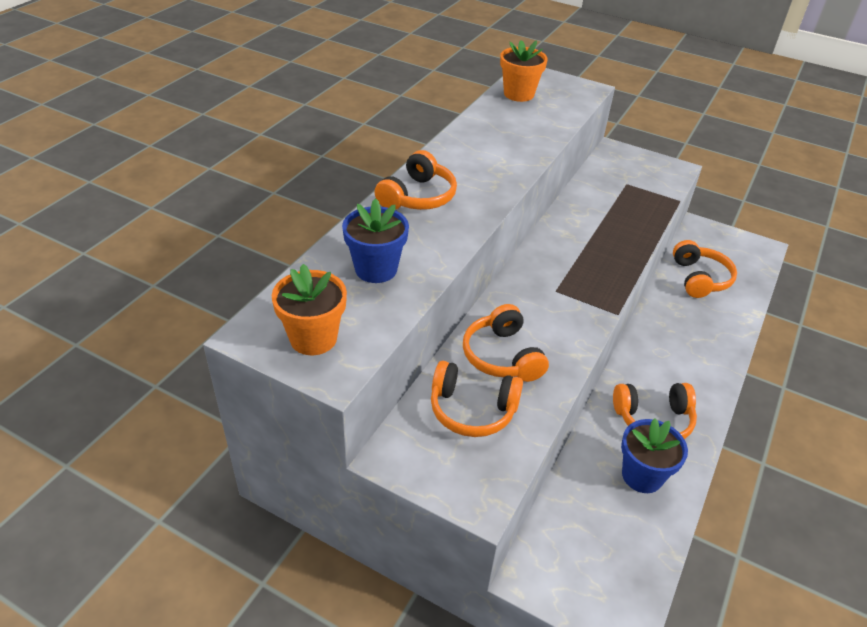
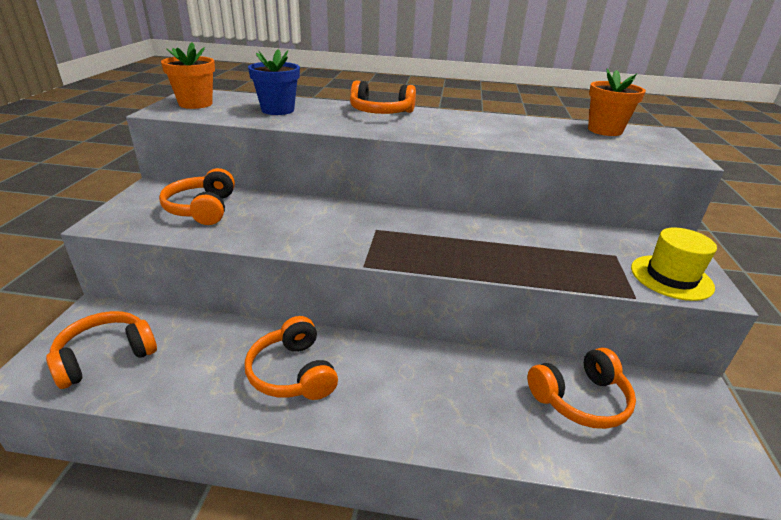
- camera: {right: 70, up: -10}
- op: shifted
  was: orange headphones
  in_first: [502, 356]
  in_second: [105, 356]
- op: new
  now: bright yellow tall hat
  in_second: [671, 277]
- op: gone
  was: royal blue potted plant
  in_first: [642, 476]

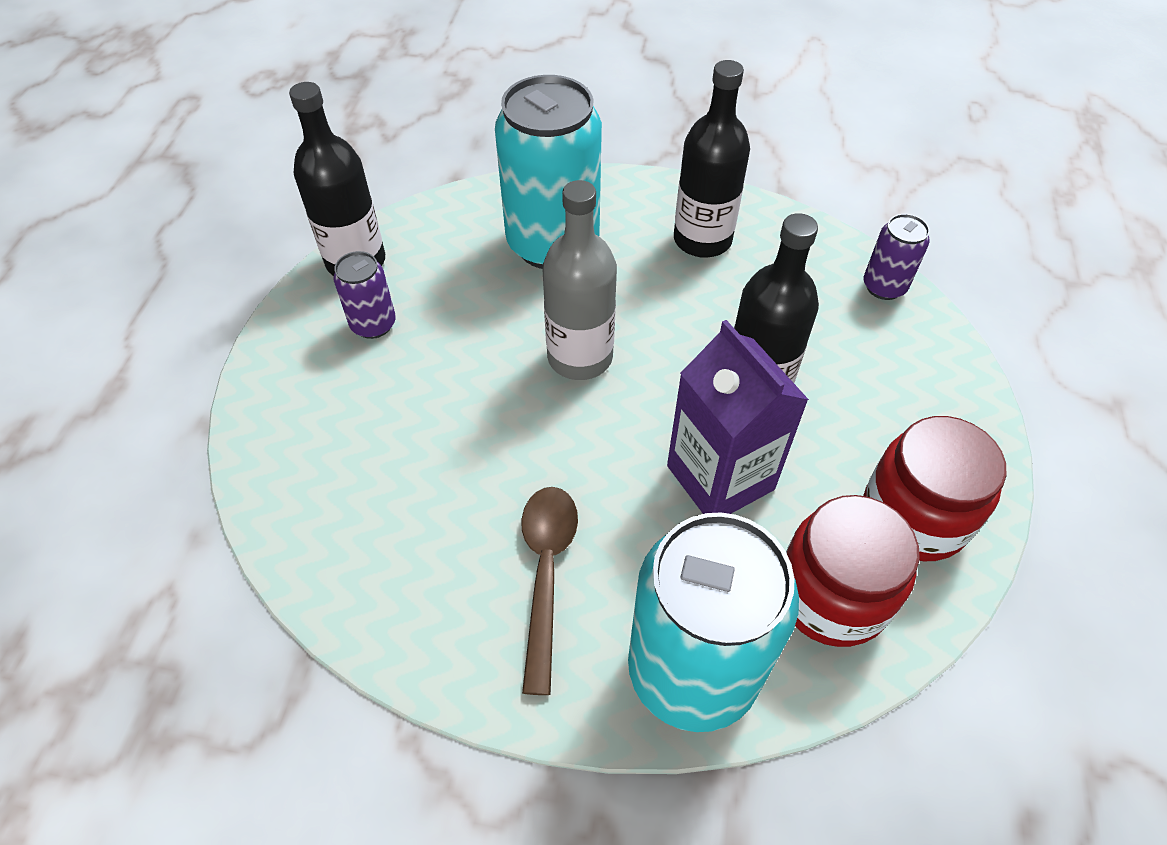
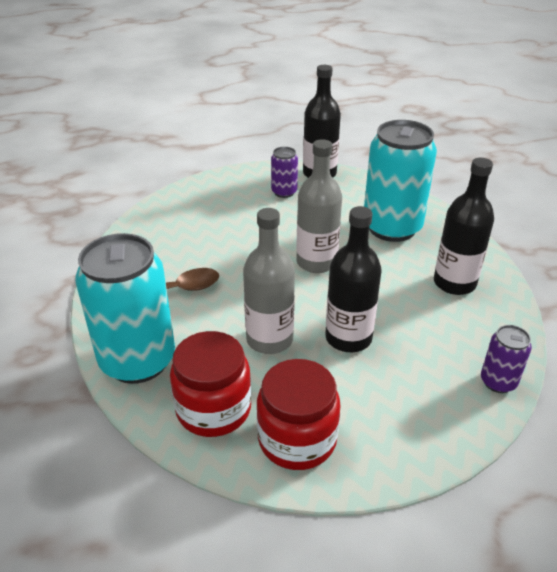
- camera: {right: 65, up: -15}
- op: swapped
  was: violet milk carton
  now: ash-grey drink bottle
  in_first: [720, 477]
  in_second: [269, 339]

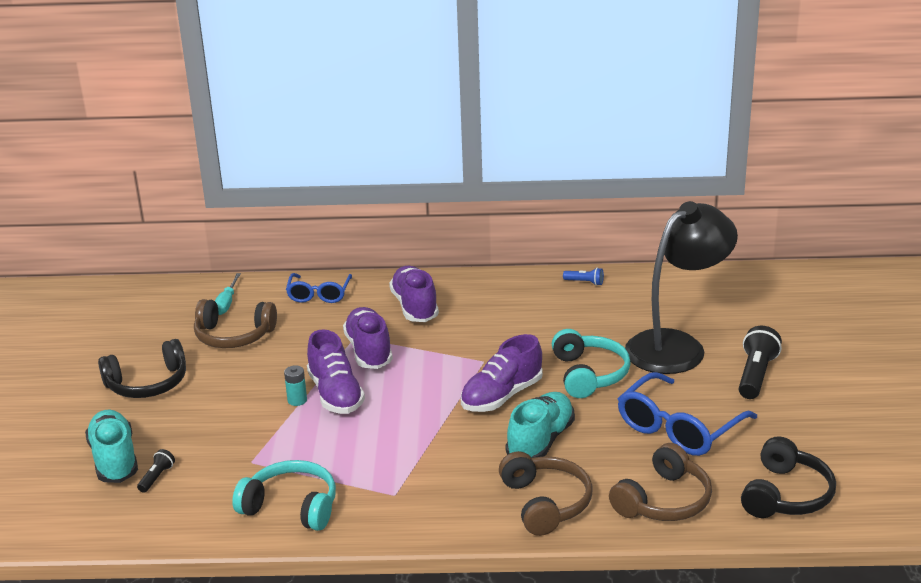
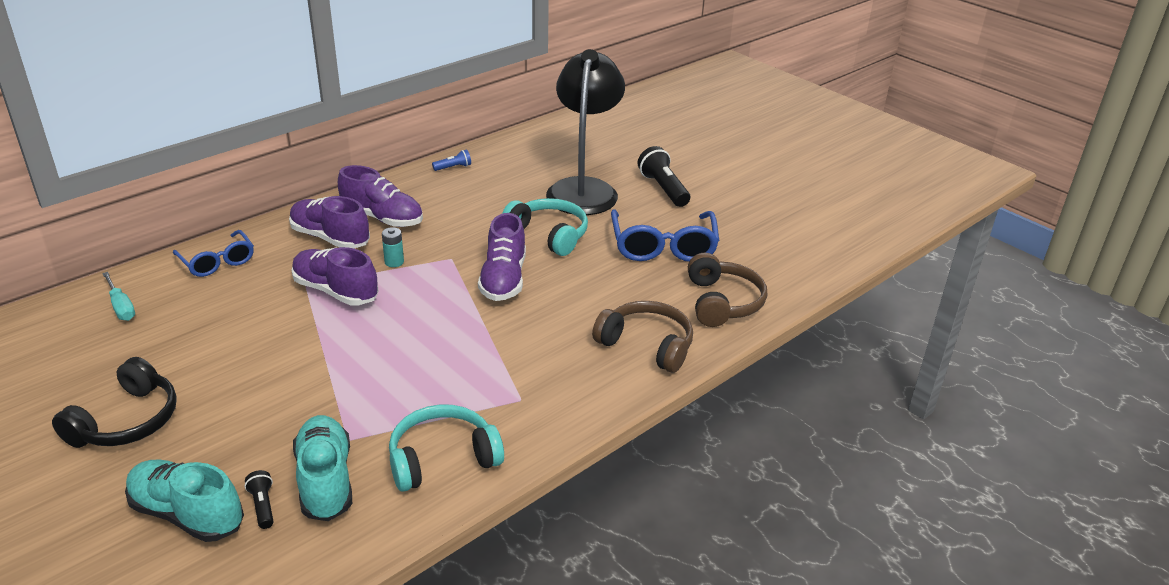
- camera: {right: -45, up: 5}
- op: shifted
  was: teal lace-up shoe
  in_first: [540, 441]
  in_second: [325, 481]
- op: shifted
  was: violet lace-up shoe
  in_first: [335, 394]
  in_second: [382, 218]
- op: shifted
  was: teal battery
  in_first: [297, 400]
  in_second: [394, 262]
- op: gone
  was: brown headphones
  in_first: [234, 336]
- op: gone
  was: ebony headphones
  in_first: [786, 495]

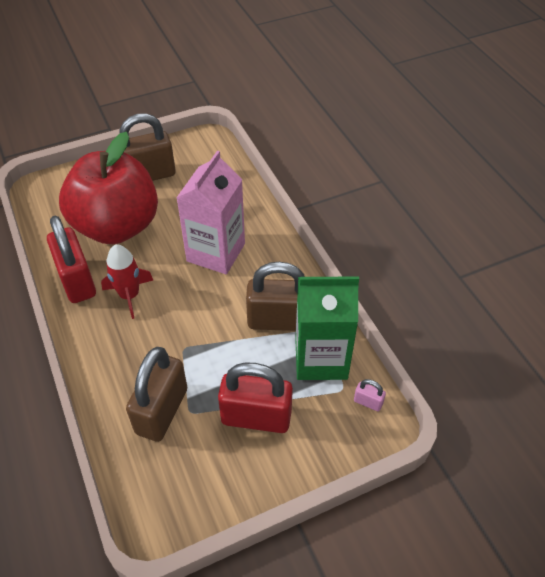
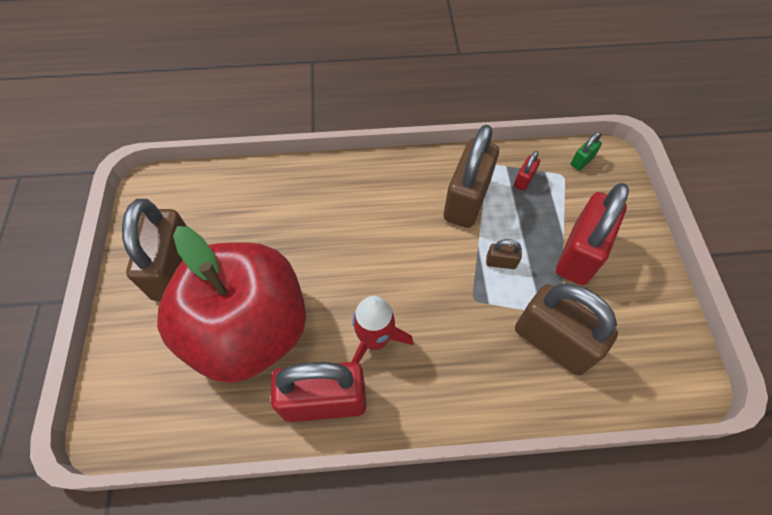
- camera: {right: -70, up: 10}
- op: new
  now: brown padlock
  in_second: [501, 262]
- op: swapped
  was: leaf-green milk carton
  now: scarlet padlock
  in_first: [321, 358]
  in_second: [524, 180]
- op: repainted
  was: rosy padlock
  now: leaf-green padlock
  in_first: [368, 402]
  in_second: [582, 161]
- op: gone
  was: rosy milk carton
  in_first: [216, 252]

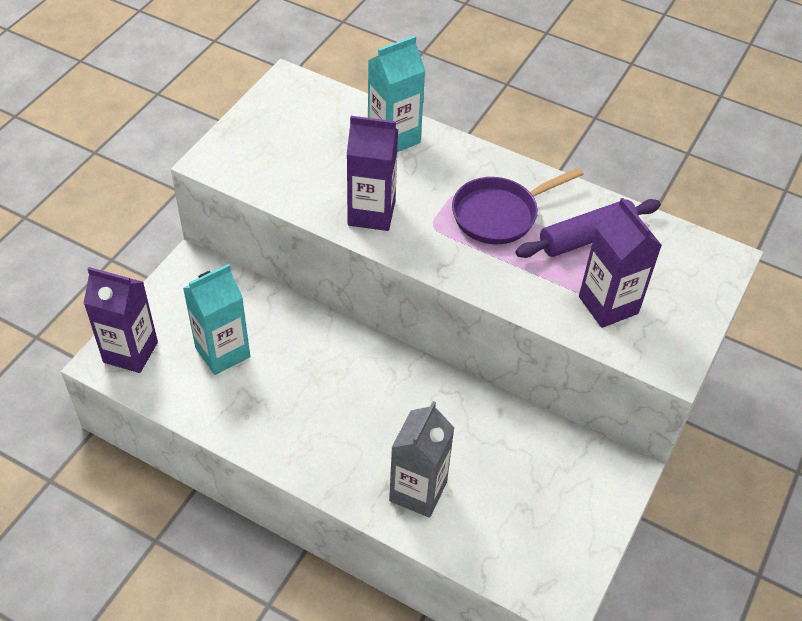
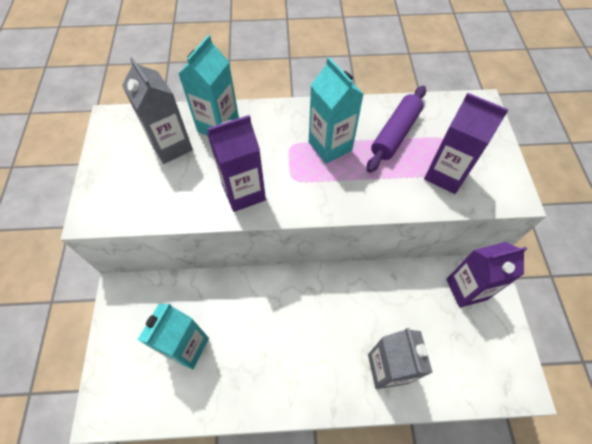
- camera: {right: -30, up: 10}
- op: new
  now: ash-grey milk carton
  in_second: [171, 146]
- op: swapped
  was: violet skillet
  now: teal milk carton
  in_first: [500, 214]
  in_second: [330, 146]
- op: shifted
  was: violet milk carton
  in_first: [130, 352]
  in_second: [466, 289]

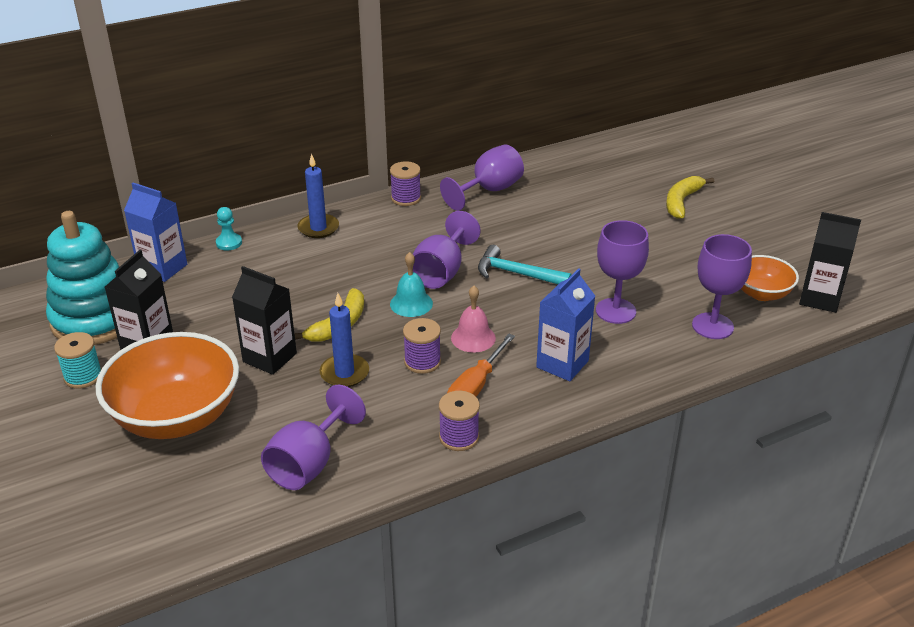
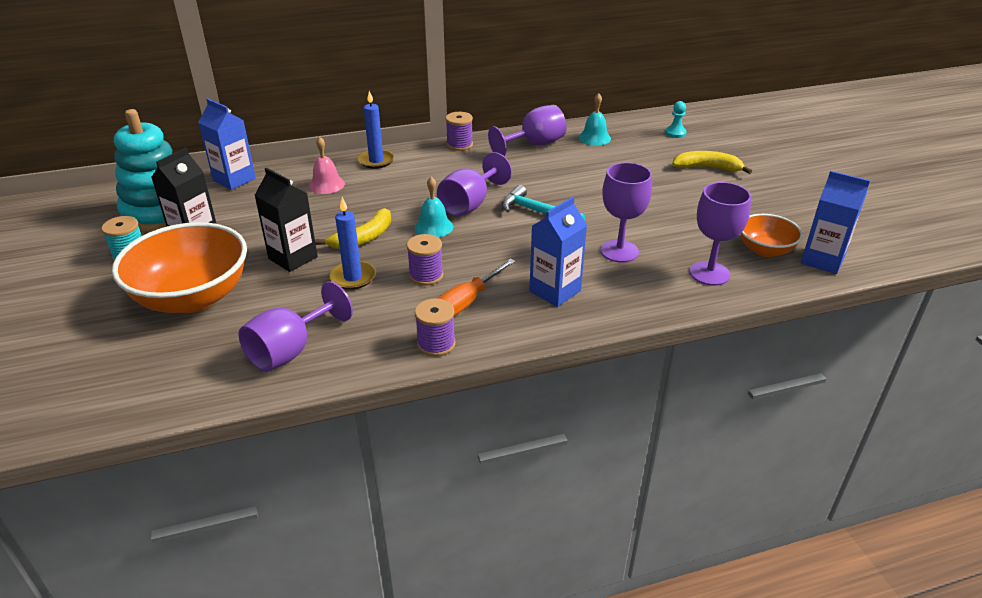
- camera: {right: 10, up: 0}
- op: shifted
  was: rosy school bell
  in_first: [473, 338]
  in_second: [326, 184]
- op: new
  now: teal school bell
  in_second: [594, 138]
- op: shifted
  was: teal pawn
  in_first: [229, 243]
  in_second: [675, 133]
- op: rotated
  was: bright yellow banana fruit
  in_first: [682, 202]
  in_second: [707, 168]
  clockwise: 60
- op: repainted
  was: ebony milk carton
  now: royal blue milk carton
  in_first: [819, 298]
  in_second: [822, 260]

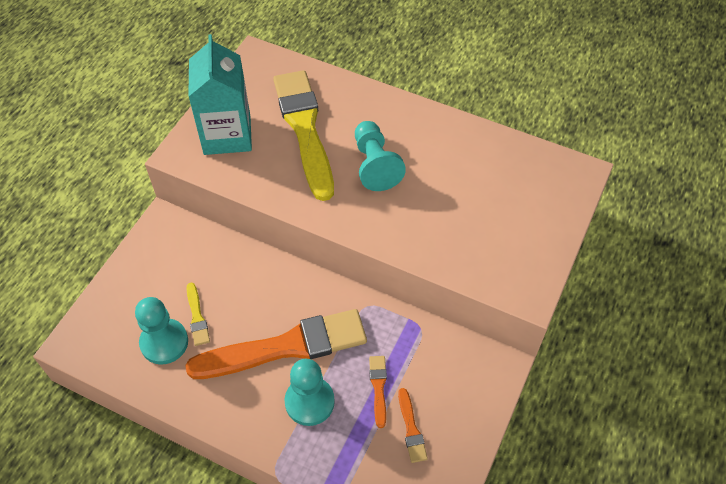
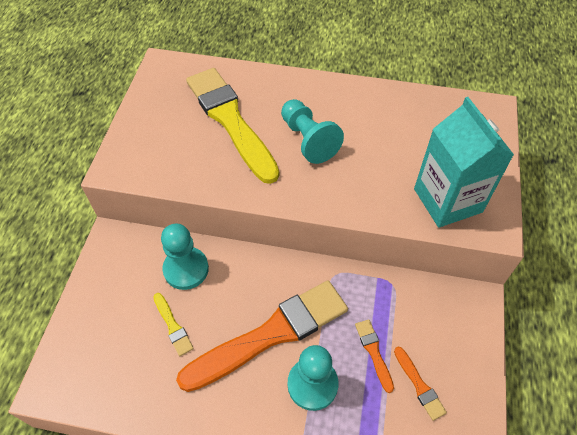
- camera: {right: -15, up: 0}
- op: shifted
  was: teal pawn
  in_first: [164, 342]
  in_second: [186, 269]
- op: shifted
  was: teal milk carton
  in_first: [227, 135]
  in_second: [447, 200]

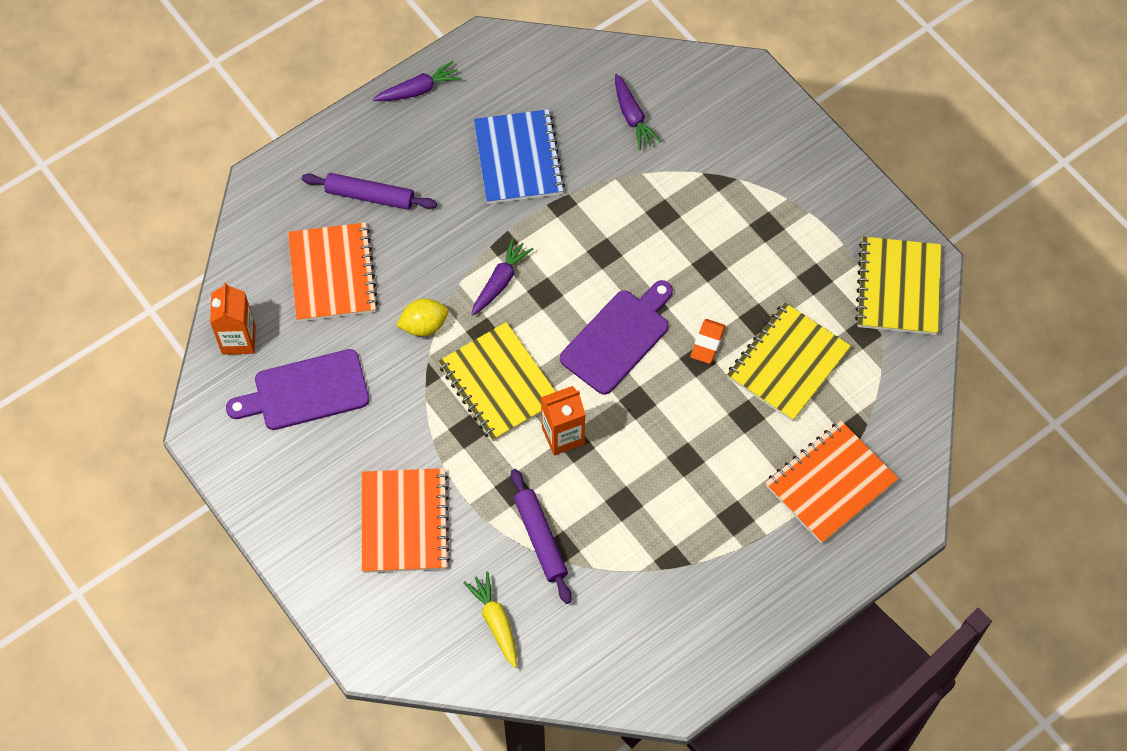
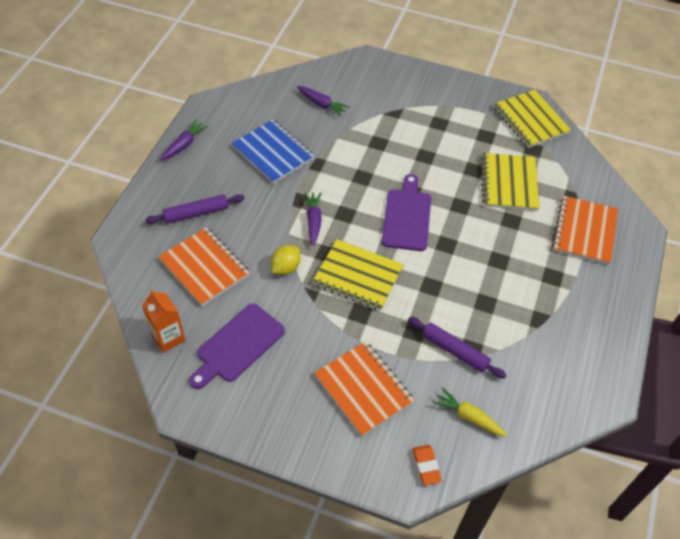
- camera: {right: -35, up: -10}
- op: shifted
  was: orange gum eraser
  in_first: [707, 343]
  in_second: [426, 466]
- op: gone
  was: orange milk carton
  in_first: [563, 436]

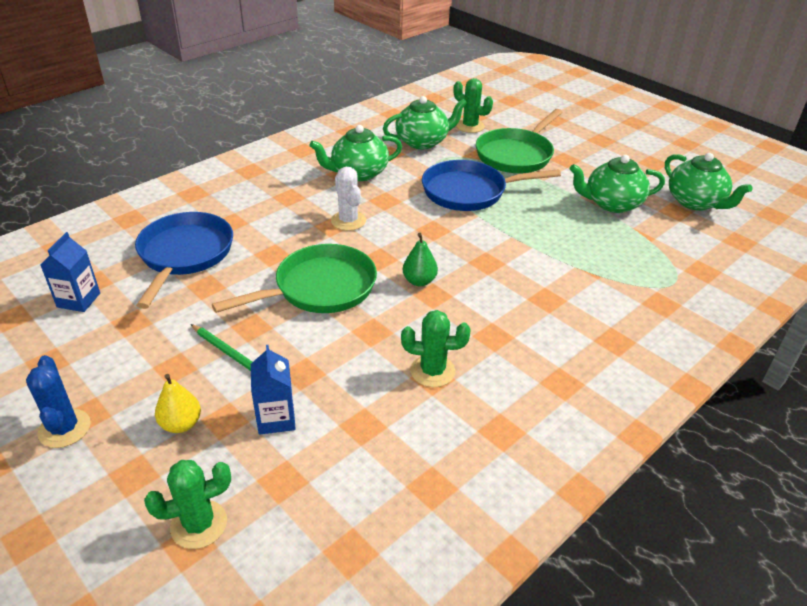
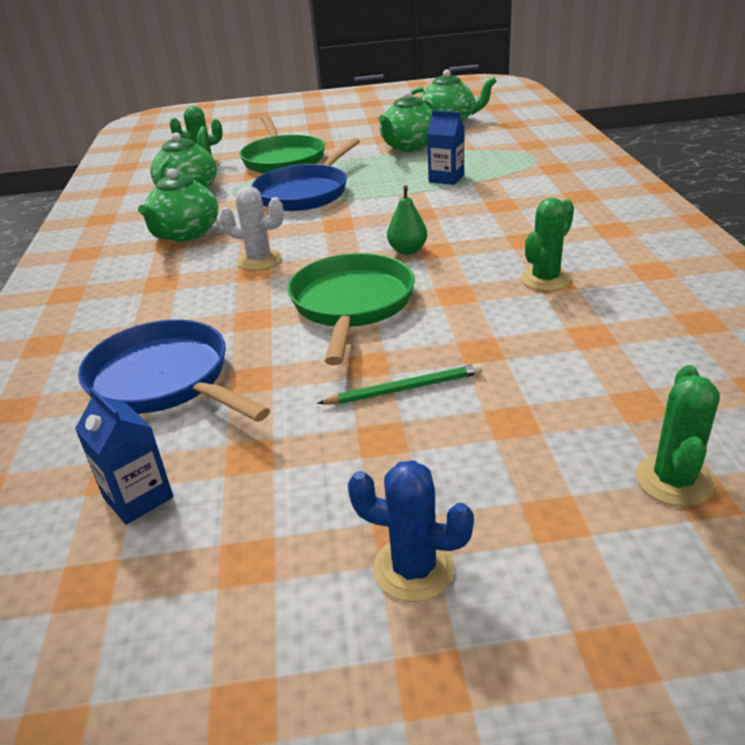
- camera: {right: -50, up: -5}
- op: shifted
  was: royal blue milk carton
  in_first: [276, 418]
  in_second: [446, 178]
- op: gone
  was: bright yellow toy pear
  in_first: [181, 424]

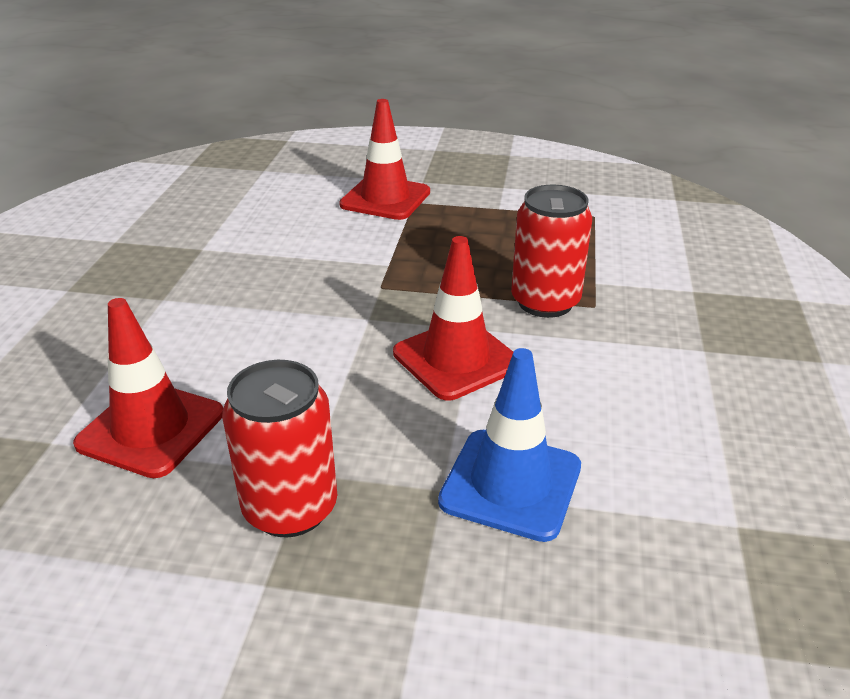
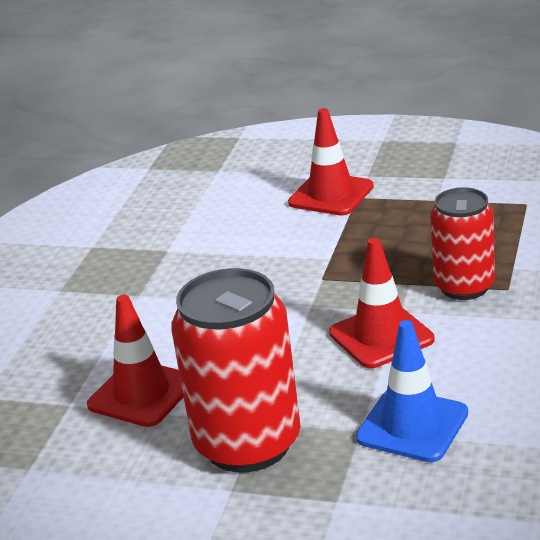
- camera: {right: 10, up: -5}
- op: scaled
  was: scarlet soda can
  in_first: [290, 508]
  in_second: [248, 444]
  ratio: 1.56

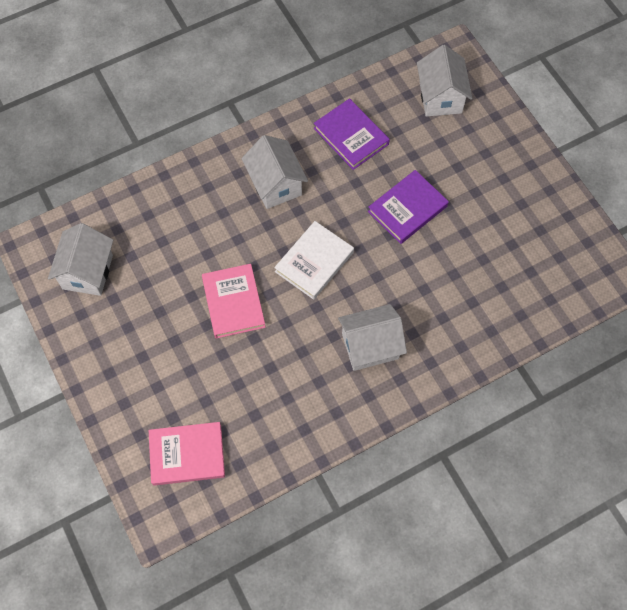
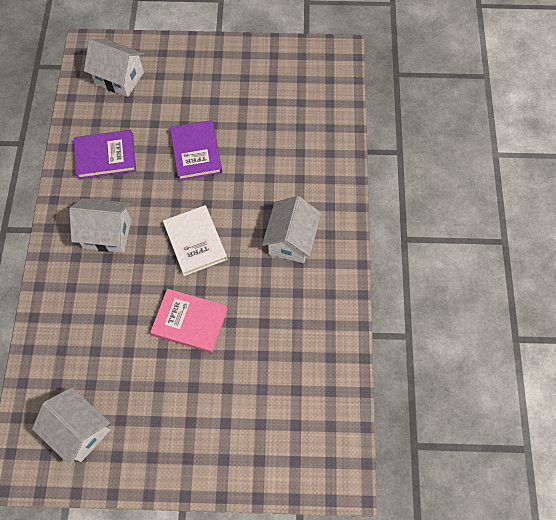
- camera: {right: -60, up: 0}
- op: gone
  was: rosy hardcover
  in_first: [187, 455]

